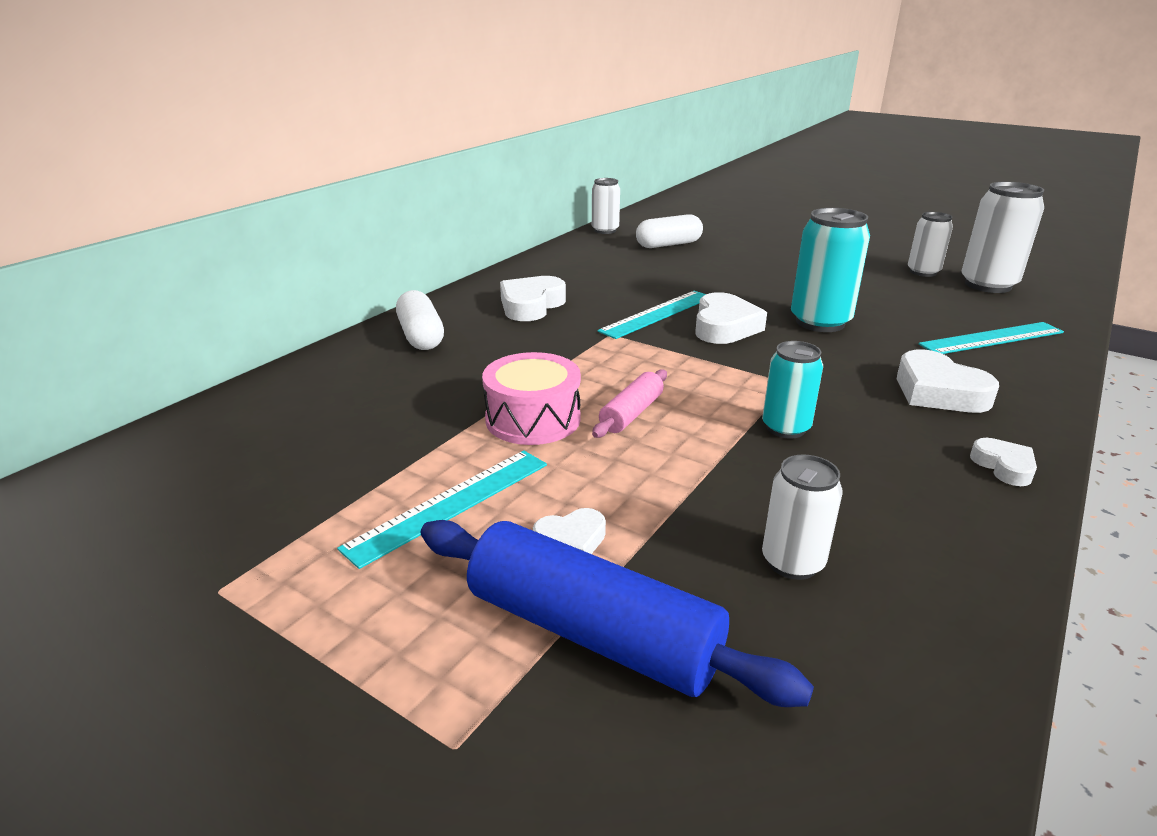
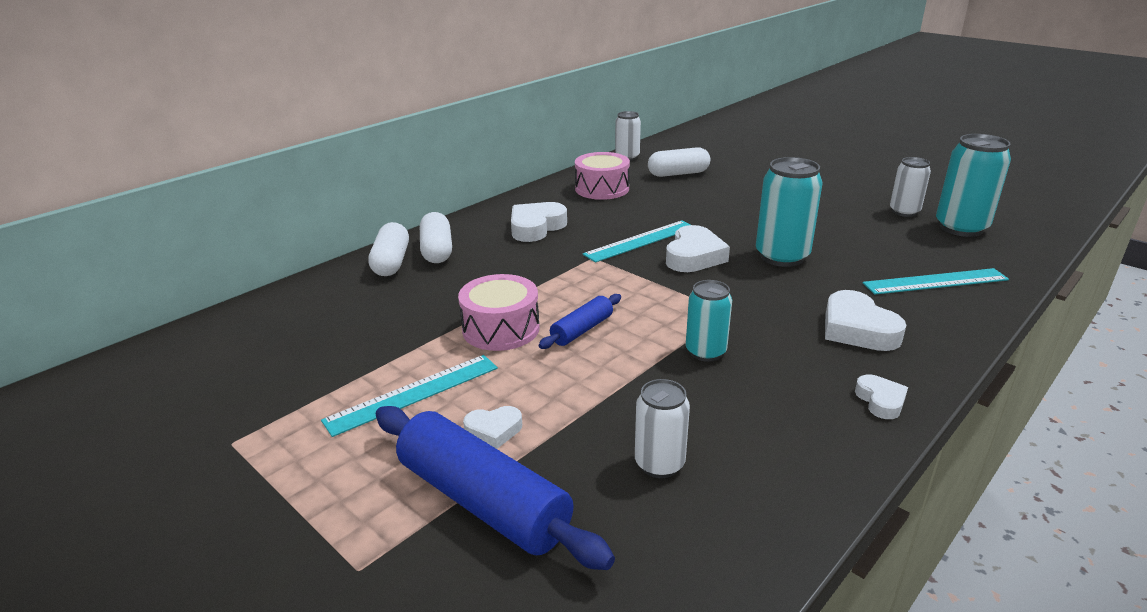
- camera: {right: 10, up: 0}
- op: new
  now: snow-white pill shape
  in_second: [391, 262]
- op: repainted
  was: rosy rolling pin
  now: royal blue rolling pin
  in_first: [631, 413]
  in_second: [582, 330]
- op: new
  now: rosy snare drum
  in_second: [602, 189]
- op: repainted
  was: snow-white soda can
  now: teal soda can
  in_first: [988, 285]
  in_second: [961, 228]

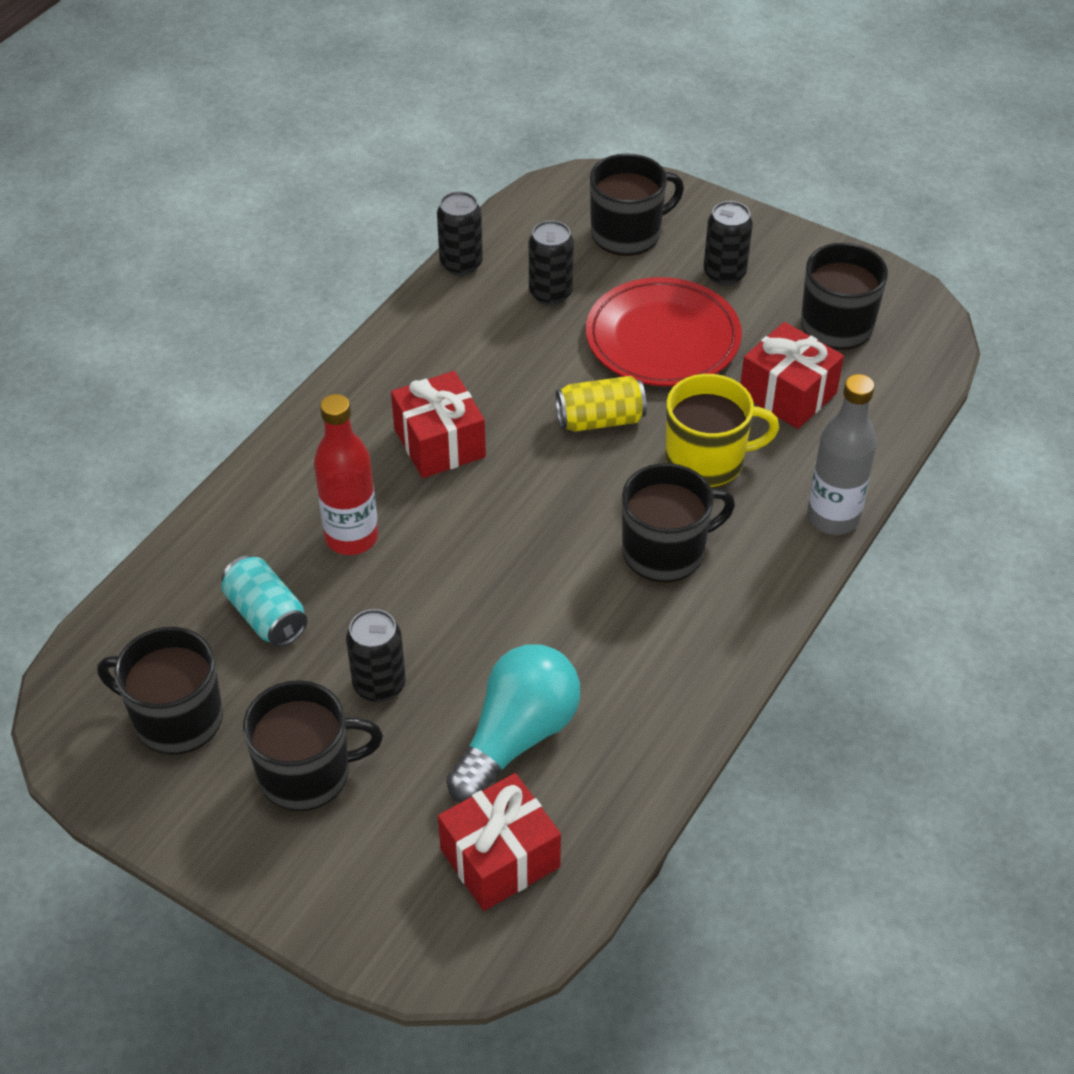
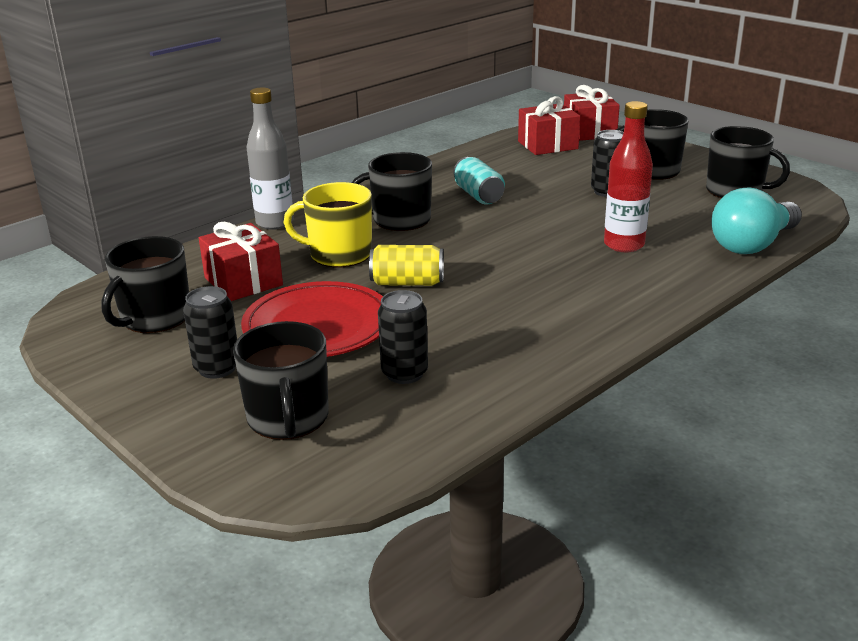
- camera: {right: -165, up: -20}
- op: rotated
  was: ebony tea mug
  in_first: [627, 234]
  in_second: [288, 418]
  clockwise: -90
- op: shifted
  was: teal soda can
  in_first: [266, 616]
  in_second: [478, 195]
- op: shifted
  was: scarlet present
  in_first: [439, 443]
  in_second: [589, 132]
- op: shifted
  was: teal bulb
  in_first: [516, 737]
  in_second: [753, 244]
- op: gone
  was: ebony soda can
  in_first: [461, 264]

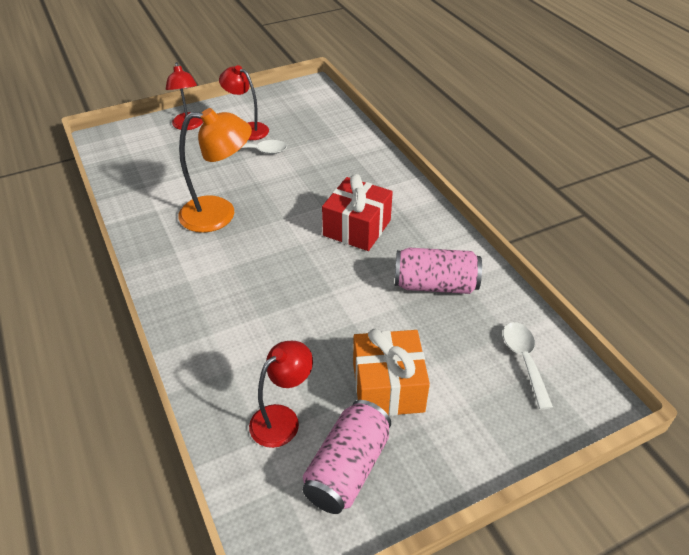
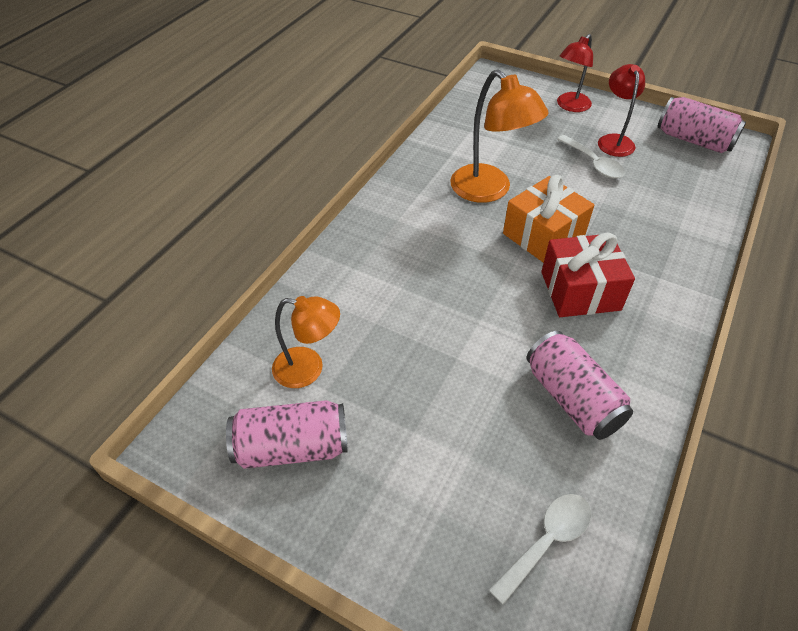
- camera: {right: 55, up: 5}
- op: repainted
  was: scarlet reading lamp
  now: orange reading lamp
  in_first: [282, 419]
  in_second: [308, 369]
- op: shifted
  was: orange present
  in_first: [388, 387]
  in_second: [543, 235]
- op: new
  now: rosy soda can
  in_second: [694, 140]

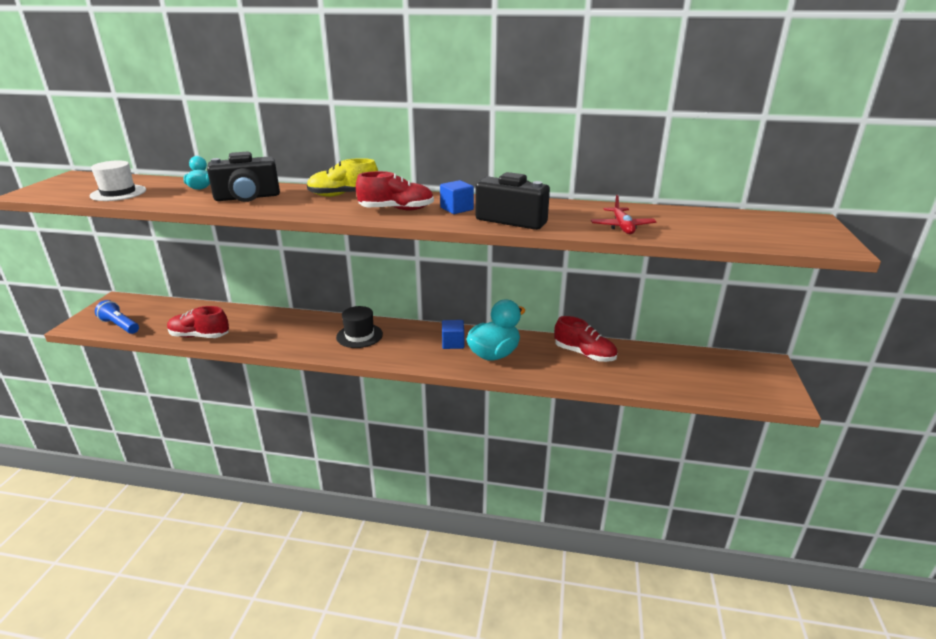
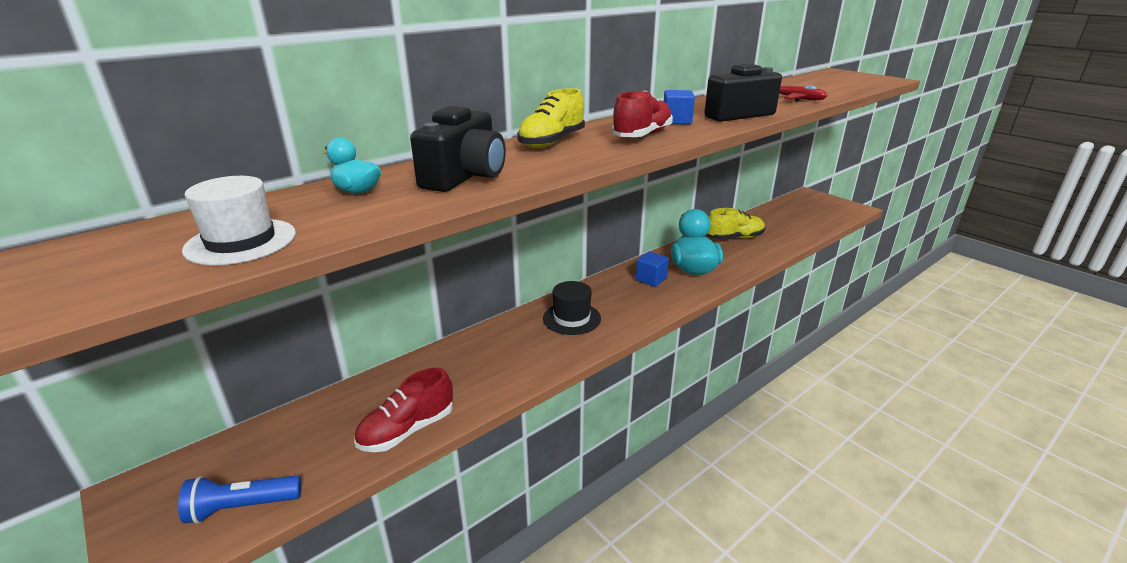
- camera: {right: -50, up: 0}
- op: repainted
  was: scarlet lace-up shoe
  now: bright yellow lace-up shoe
  in_first: [584, 354]
  in_second: [734, 238]

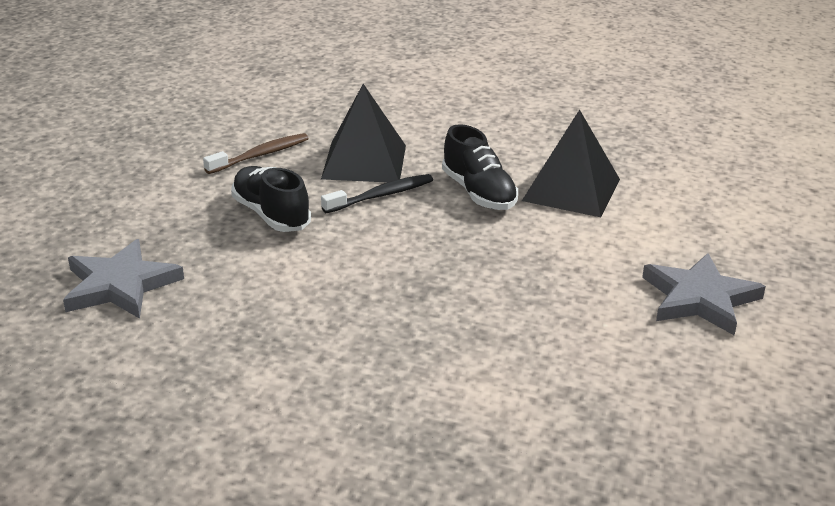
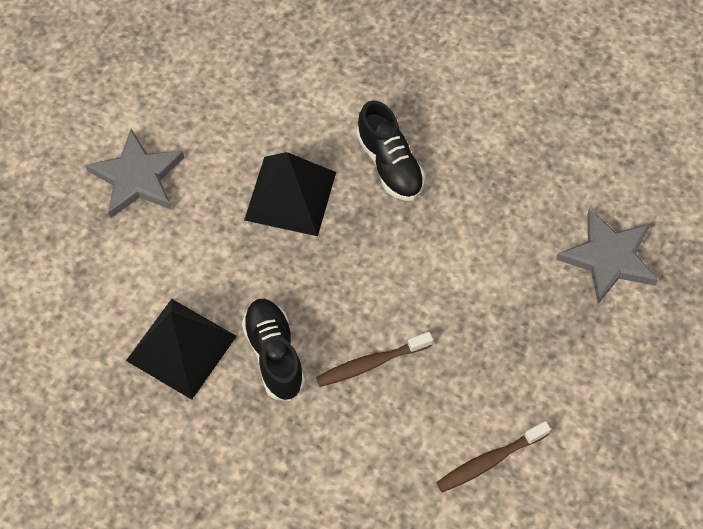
- camera: {right: -170, up: 30}
- op: shifted
  was: ebony solid pyramid
  in_first: [364, 162]
  in_second: [290, 195]
- op: repainted
  was: ebony dental brush
  now: brown dental brush
  in_first: [381, 195]
  in_second: [371, 363]
- op: shifted
  was: ebony lace-up shoe
  in_first: [271, 215]
  in_second: [390, 164]

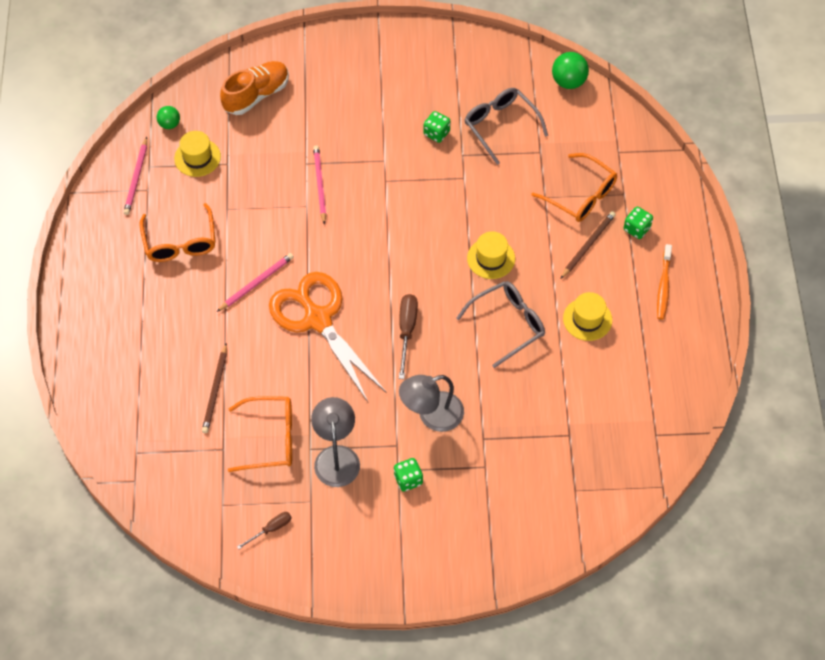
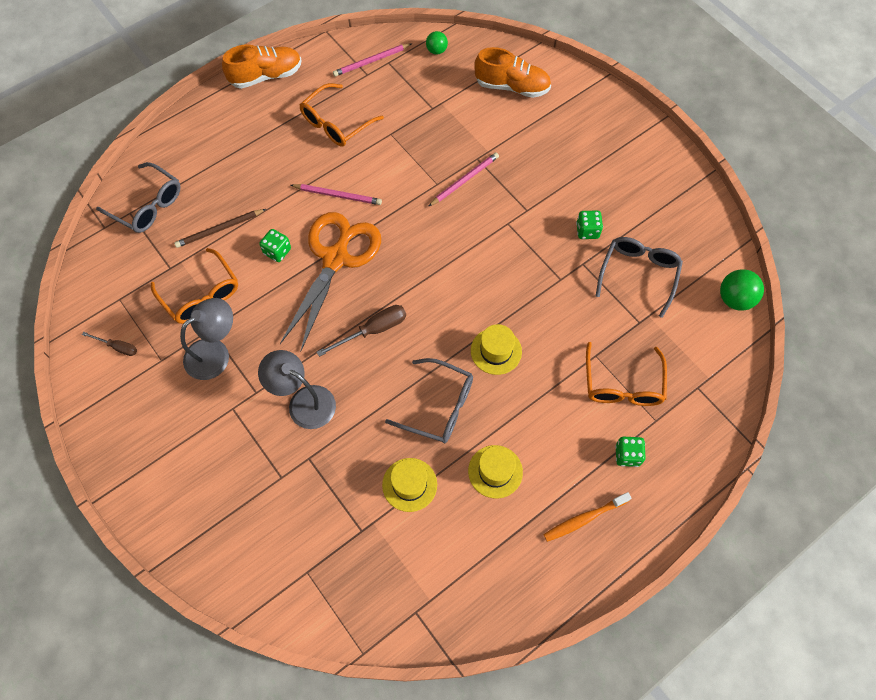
- camera: {right: 55, up: 5}
- op: new
  now: ash-grey eyeglasses
  in_second: [147, 205]
- op: new
  now: orange lace-up shoe
  in_second: [266, 76]
- op: shifted
  was: leaf-green die
  in_first: [408, 479]
  in_second: [277, 251]
- op: shifted
  was: bright yellow tall hat
  in_first: [197, 157]
  in_second: [409, 484]
- op: gone
  was: brown wooden pencil
  in_first: [588, 245]

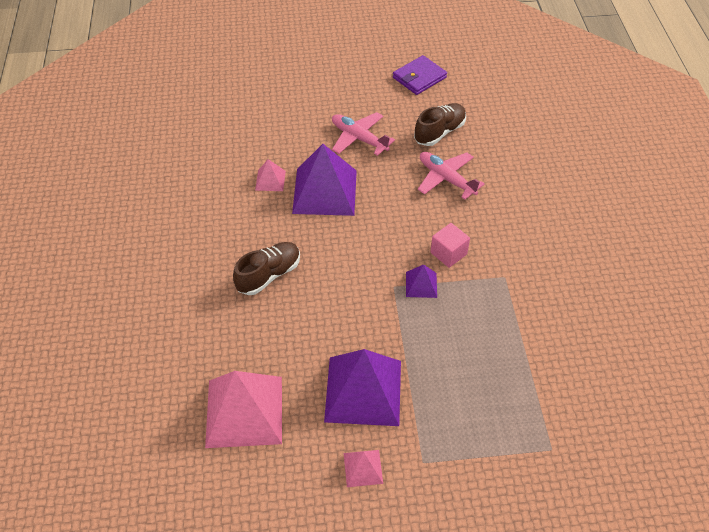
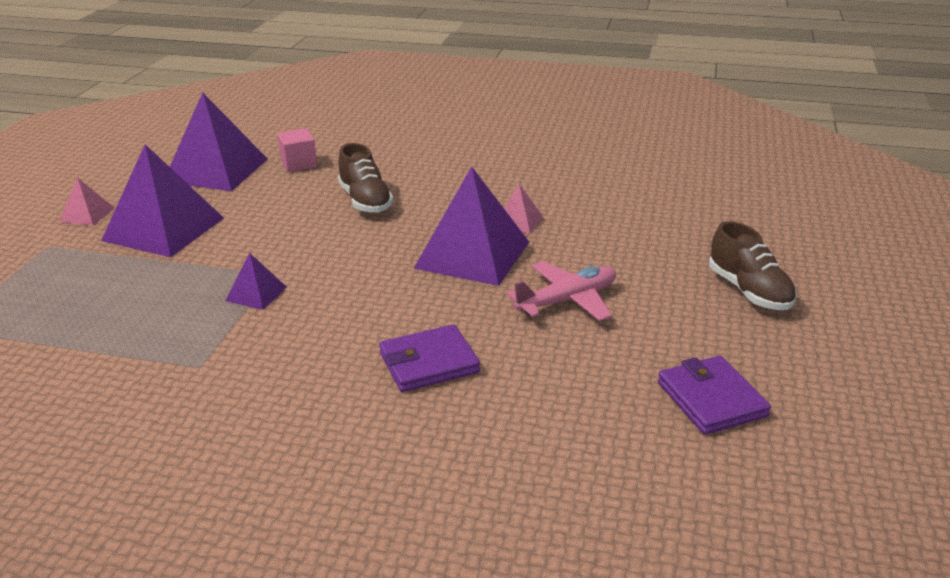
- camera: {right: 110, up: -20}
- op: repainted
  was: rosy solid pyramid
  now: violet solid pyramid
  in_first: [244, 411]
  in_second: [216, 170]
- op: shifted
  was: rosy cube
  in_first: [448, 253]
  in_second: [299, 164]
- op: swapped
  was: rosy aeroplane
  now: violet wallet
  in_first: [446, 179]
  in_second: [429, 363]
- op: shifted
  was: brown lace-up shoe
  in_first: [439, 132]
  in_second: [749, 291]

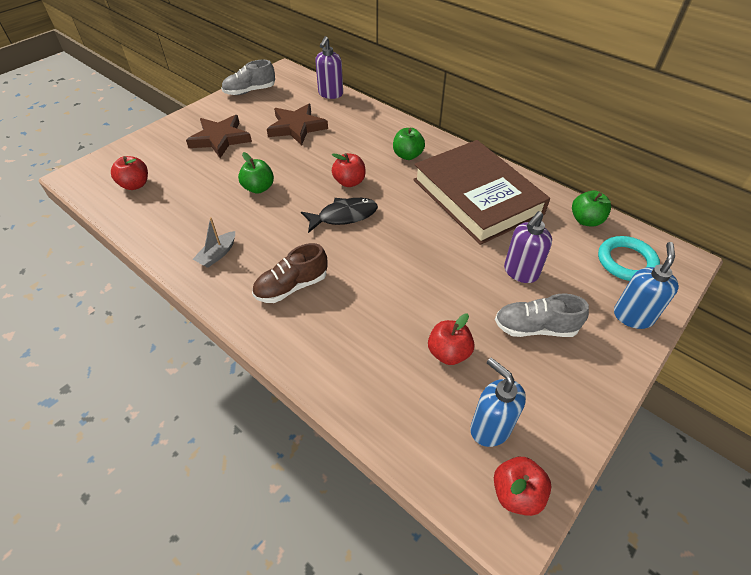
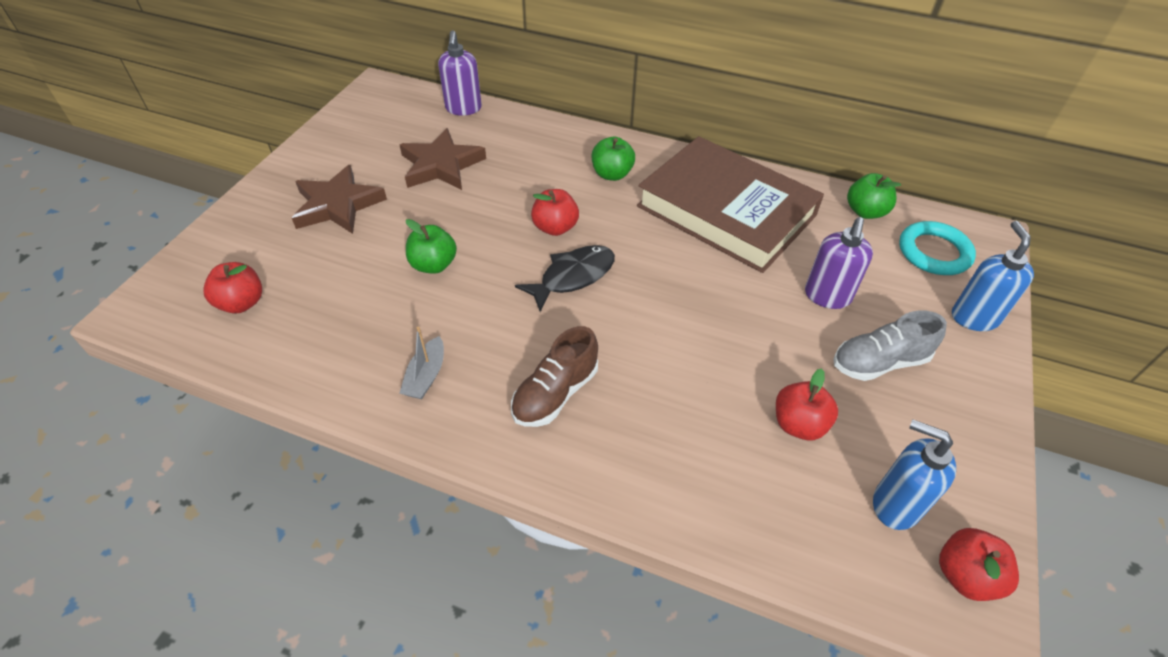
- camera: {right: -20, up: 0}
- op: gone
  was: ash-grey lace-up shoe
  in_first: [250, 91]

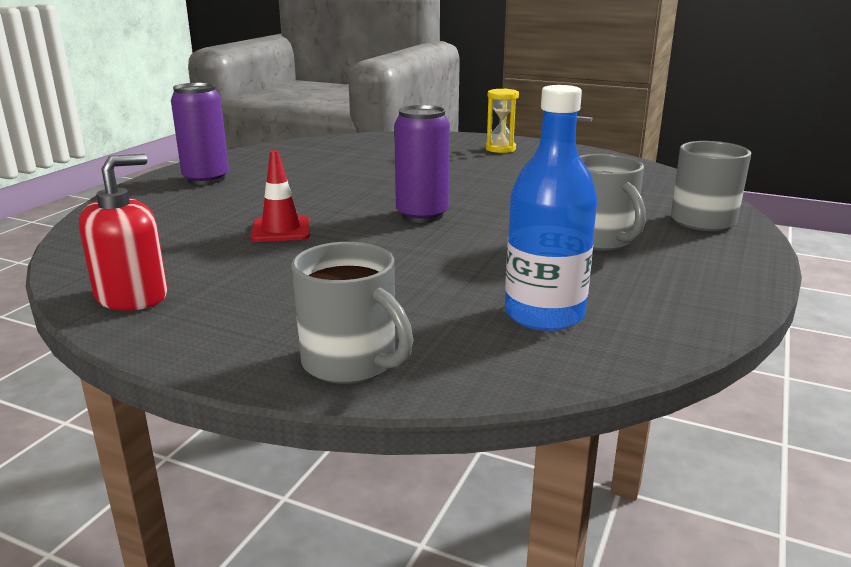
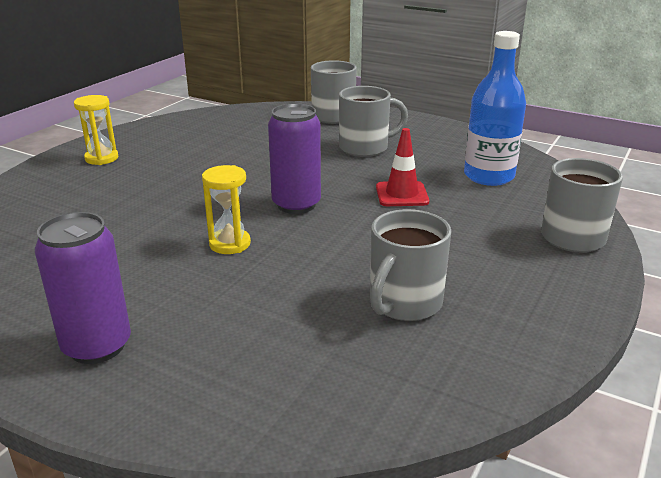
- camera: {right: -85, up: 5}
- op: new
  now: bright yellow sandglass
  in_second: [230, 244]
- op: new
  now: ash-grey tea mug
  in_second: [404, 303]
- op: shifted
  was: scarlet road cone
  in_first: [281, 230]
  in_second: [402, 194]
- op: gone
  was: scarlet soap pump
  in_first: [132, 296]

